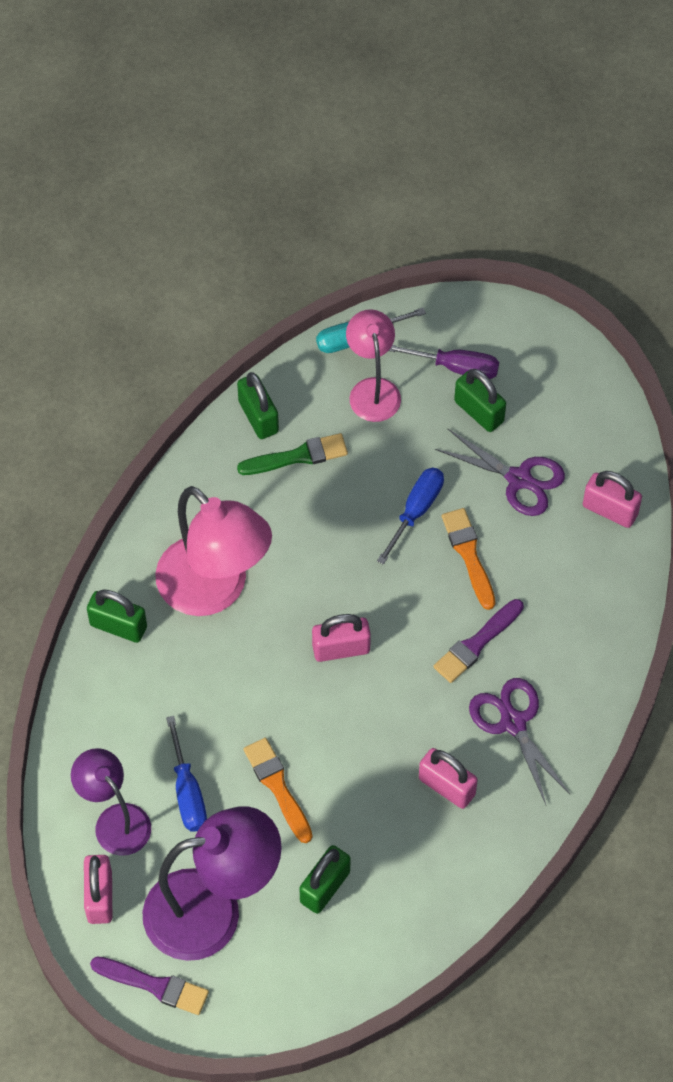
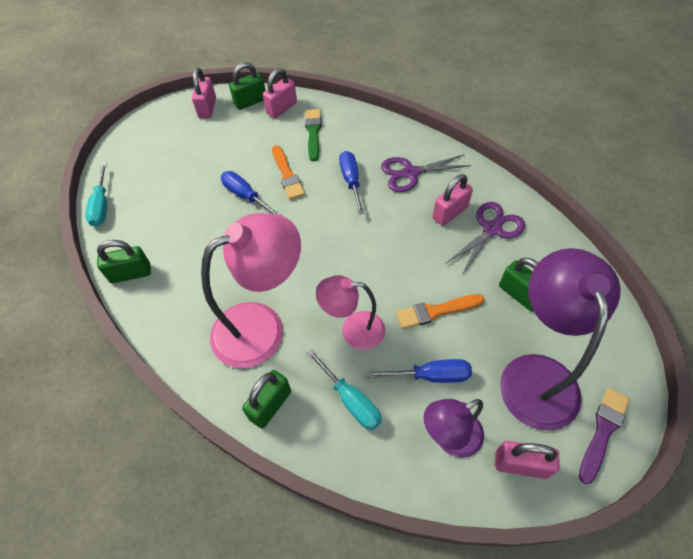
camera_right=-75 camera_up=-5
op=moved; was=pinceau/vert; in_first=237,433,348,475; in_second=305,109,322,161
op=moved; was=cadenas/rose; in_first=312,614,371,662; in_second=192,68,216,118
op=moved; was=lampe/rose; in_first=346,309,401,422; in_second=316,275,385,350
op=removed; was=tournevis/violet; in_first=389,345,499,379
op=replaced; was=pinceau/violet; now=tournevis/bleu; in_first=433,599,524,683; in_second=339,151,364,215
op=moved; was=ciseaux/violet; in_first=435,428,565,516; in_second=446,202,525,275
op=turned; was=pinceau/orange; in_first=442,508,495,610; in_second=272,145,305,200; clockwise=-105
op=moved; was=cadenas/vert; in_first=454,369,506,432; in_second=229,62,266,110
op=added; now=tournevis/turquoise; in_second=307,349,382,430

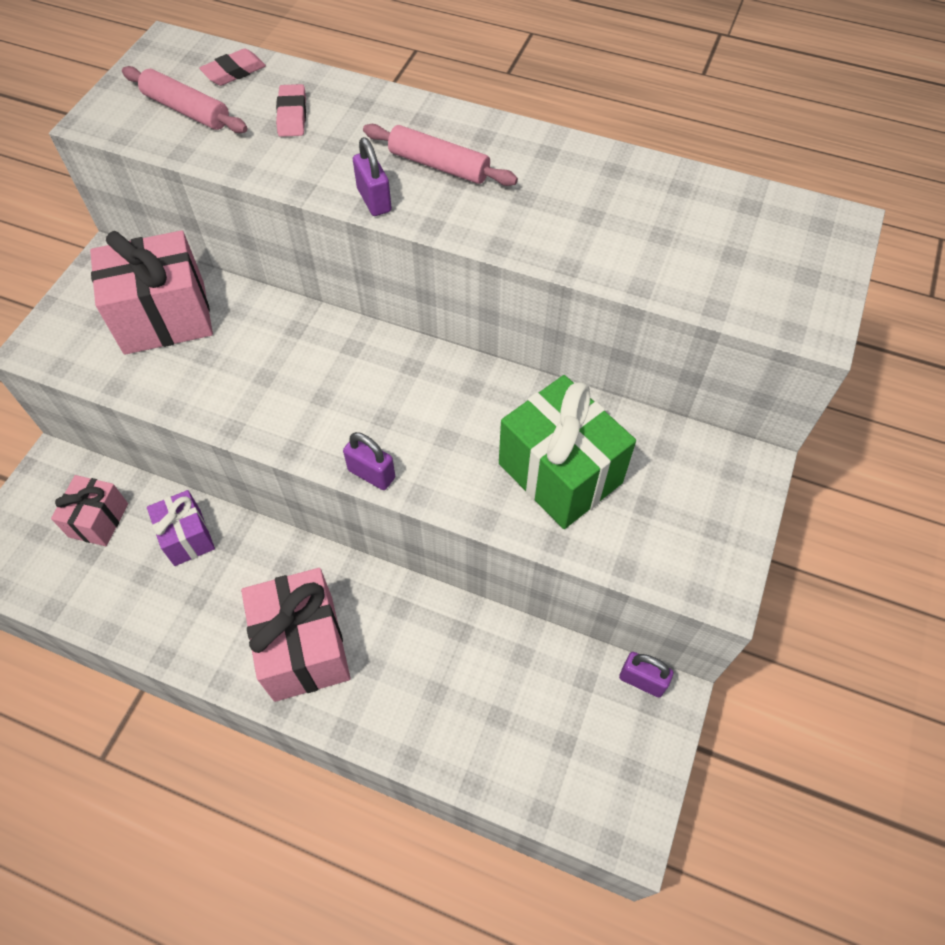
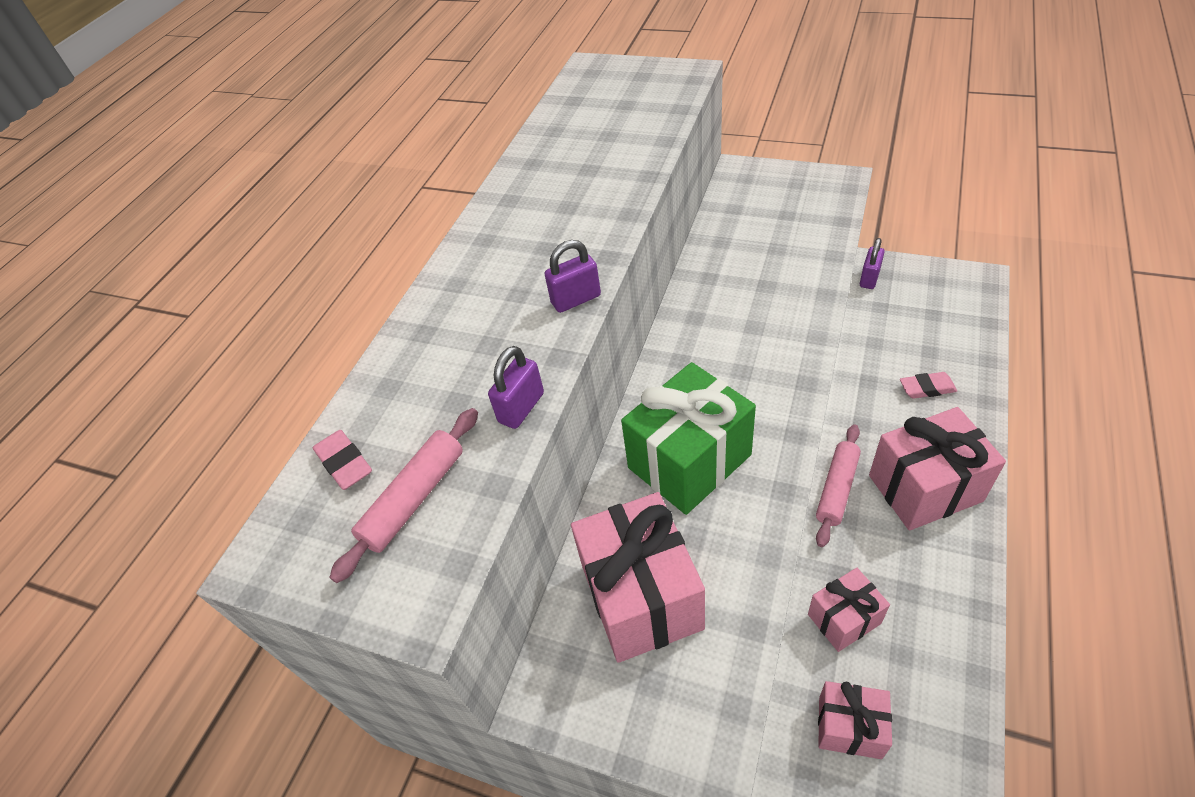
camera_right=-85 camera_up=-10
op=recoloured; was=cadeau/violet; now=cadeau/rose; in_first=147,490,215,566; in_second=808,568,890,652
op=moved; was=gomme/rose; in_first=276,84,306,137; in_second=900,372,957,399
op=moved; was=cadenas/violet; in_first=343,432,395,490; in_second=488,346,544,429
op=moved; was=rouleau à pâtisserie/rose; in_first=363,124,518,186; in_second=816,424,861,547
op=moved; was=cadeau/vert; in_first=499,375,636,529; in_second=621,362,756,515

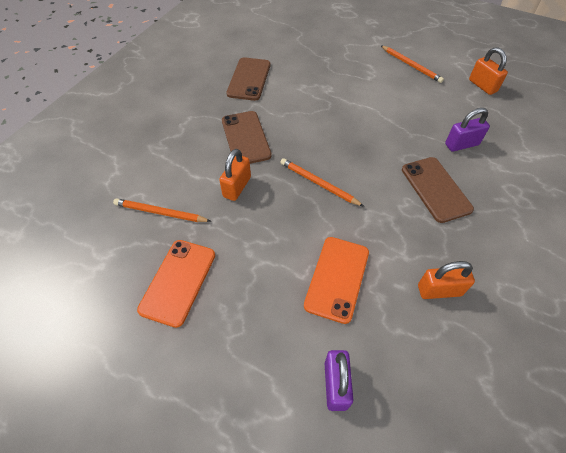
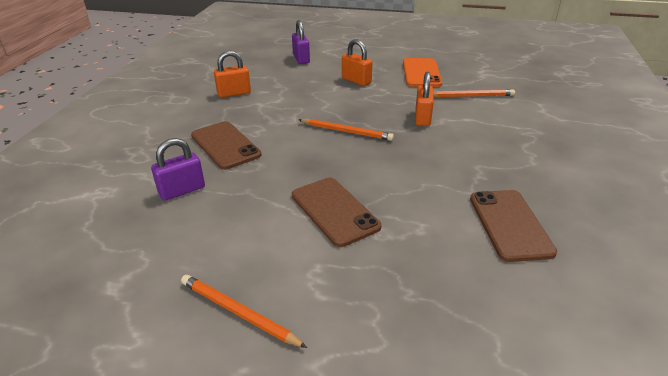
camera_right=165 camera_up=-20
op=moved; was=téléphone/marron; in_first=222,111,272,164; in_second=292,178,381,247
op=removed; was=téléphone/orange; in_first=304,237,369,324
op=moved; was=cadenas/orange; in_first=469,47,508,95; in_second=342,39,373,86

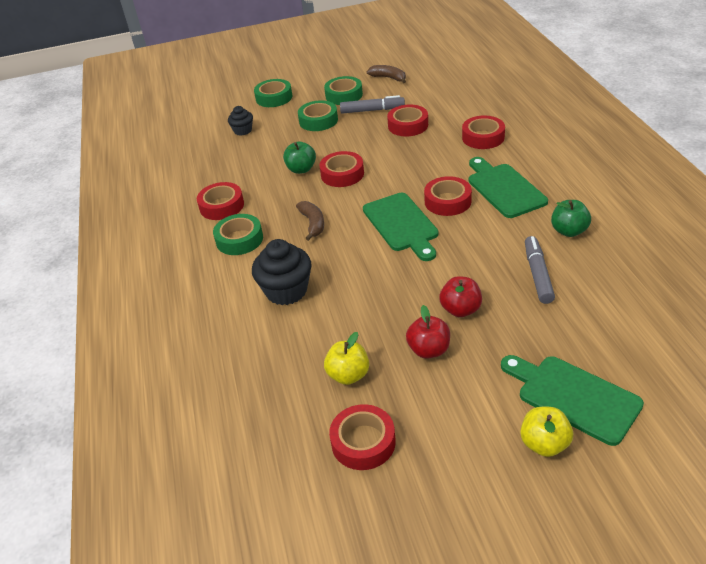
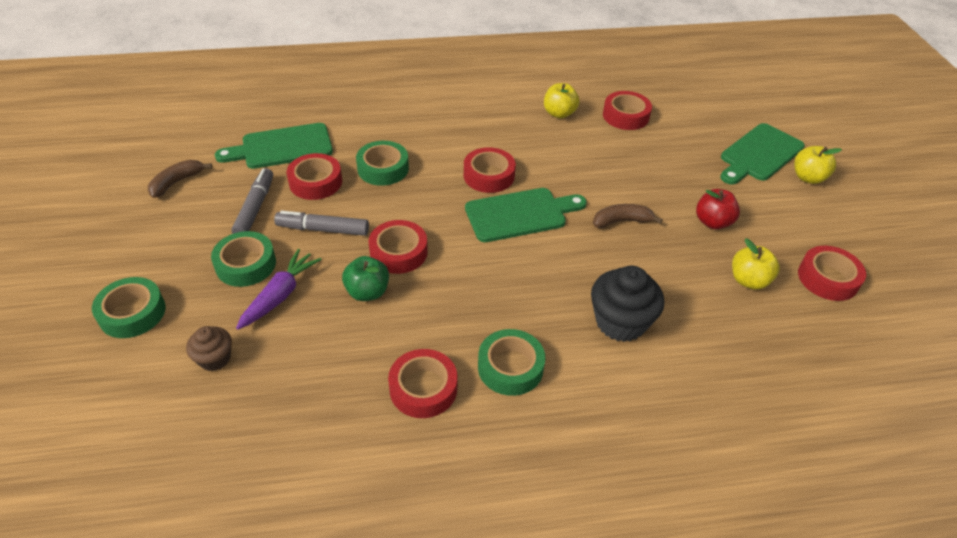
camera_right=-90 camera_up=5
op=recoloured; was=muffin/noir; now=muffin/marron; in_first=228,106,253,136; in_second=186,326,232,371
op=moved; was=banane/marron; in_first=296,201,324,241; in_second=593,204,663,228
op=moved; was=ruban adhésif/vert; in_first=324,76,363,105; in_second=356,141,409,186
op=removed; was=pomme/rouge; in_first=439,276,482,317
op=moved; was=ruban adhésif/rouge; in_first=462,116,505,149; in_second=603,91,652,130
op=moved; was=planche à découper/vert; in_first=469,157,548,218; in_second=215,123,333,169
op=moved; was=feutre/gris; in_first=525,236,555,304; in_second=274,211,369,236
op=recoloured; was=pomme/vert; now=pomme/jaune; in_first=551,200,591,237; in_second=544,83,579,119
op=added; now=carotte/violet; in_second=236,249,322,330

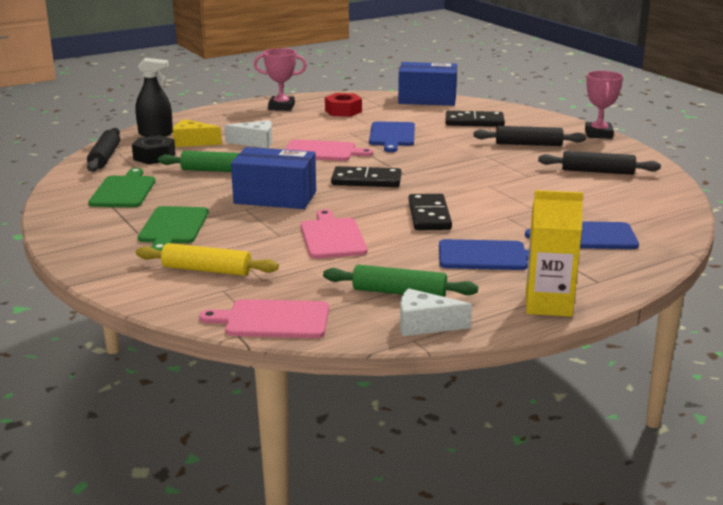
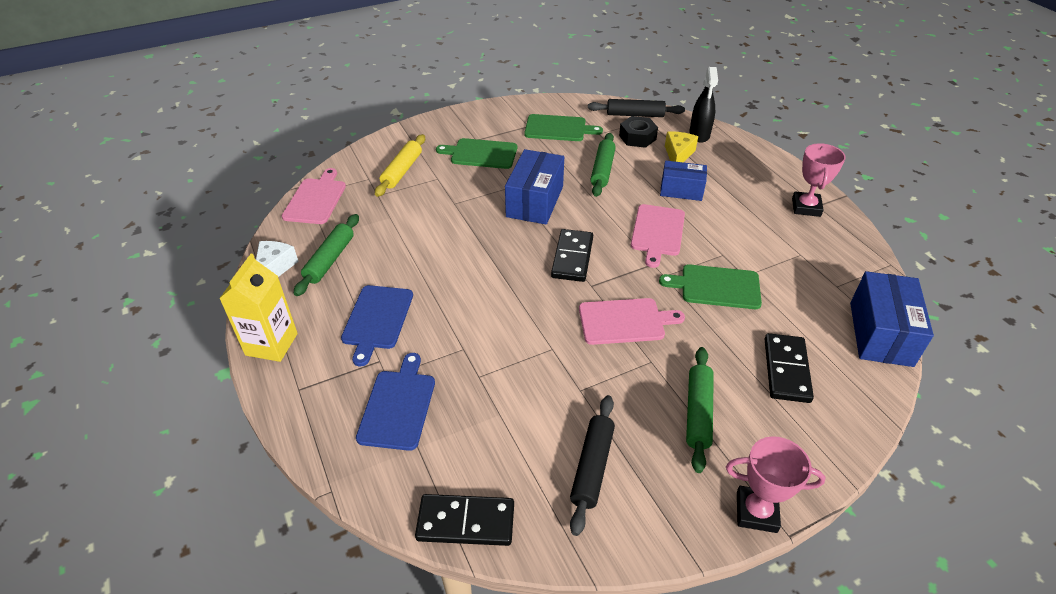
camera_right=95 camera_up=20
op=replaced; was=fromage/blanc; now=boîte/bleu; in_first=224,120,272,148; in_second=660,161,707,201
op=moved; was=planche à découper/rose; in_first=301,209,367,258; in_second=579,298,685,345
op=removed; was=écrou/rouge; in_first=325,93,362,117
op=recoloured; was=planche à découper/bleu; now=planche à découper/vert; in_first=369,121,415,152; in_second=659,264,762,309
op=moved; was=domino/noir; in_first=408,194,452,230; in_second=415,494,514,546
op=recoloured; was=rouleau à pâtisserie/noir; now=rouleau à pâtisserie/vert; in_first=473,126,586,146; in_second=686,347,714,473

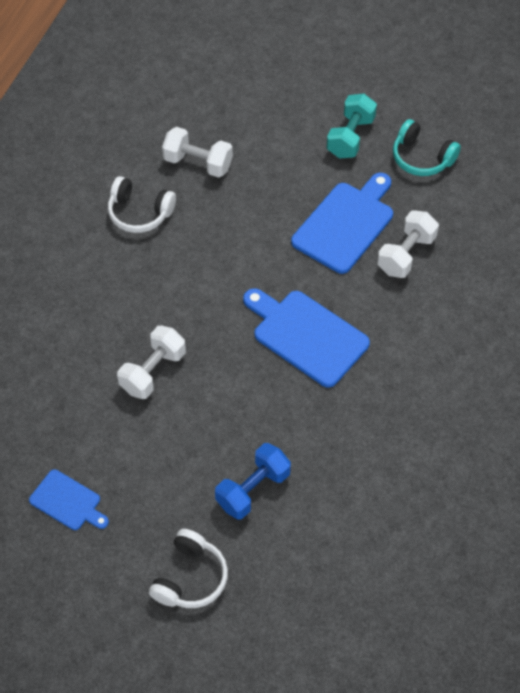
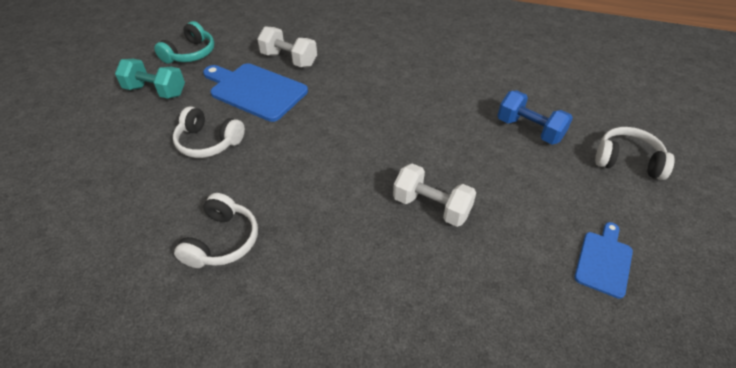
camera_right=-95 camera_up=-10
op=removed; was=haltère/blanc; in_first=162,127,233,178
op=removed; was=planche à découper/bleu; in_first=243,288,370,388
op=added; now=casque audio/blanc; in_second=173,106,245,158

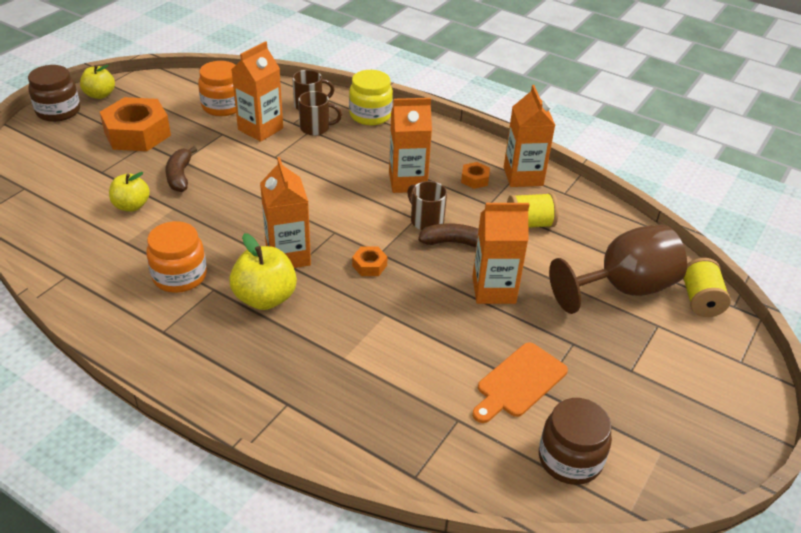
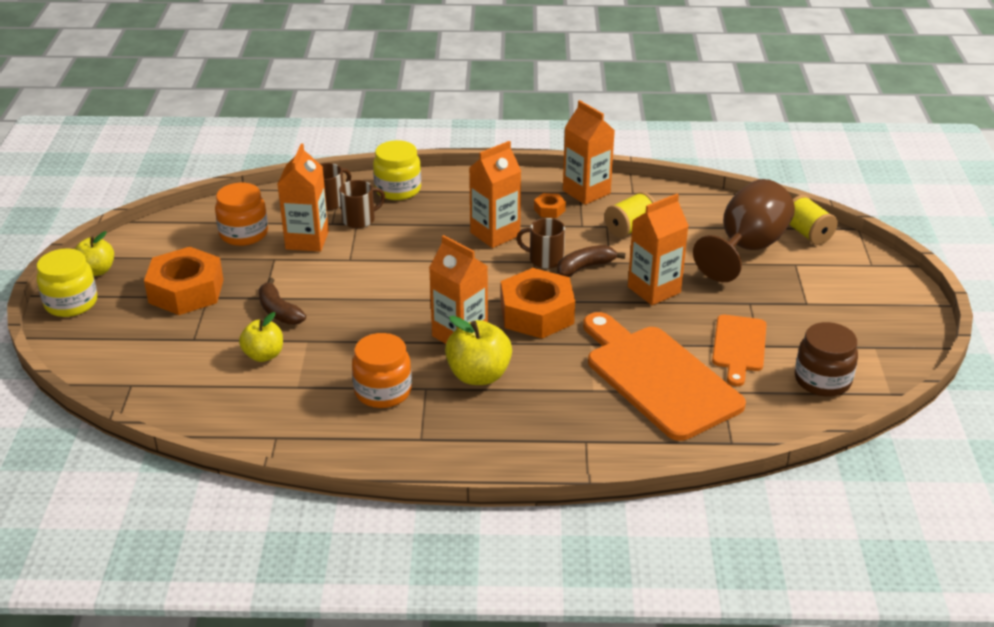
camera_right=-30 camera_up=-5
op=recoloured; was=bocal/marron; now=bocal/jaune; in_first=28,65,80,122; in_second=37,248,97,317
op=resized; was=écrou/orange; in_first=352,246,388,276; in_second=501,268,575,339; ratio=2.26
op=added; now=planche à découper/orange; in_second=583,312,746,441

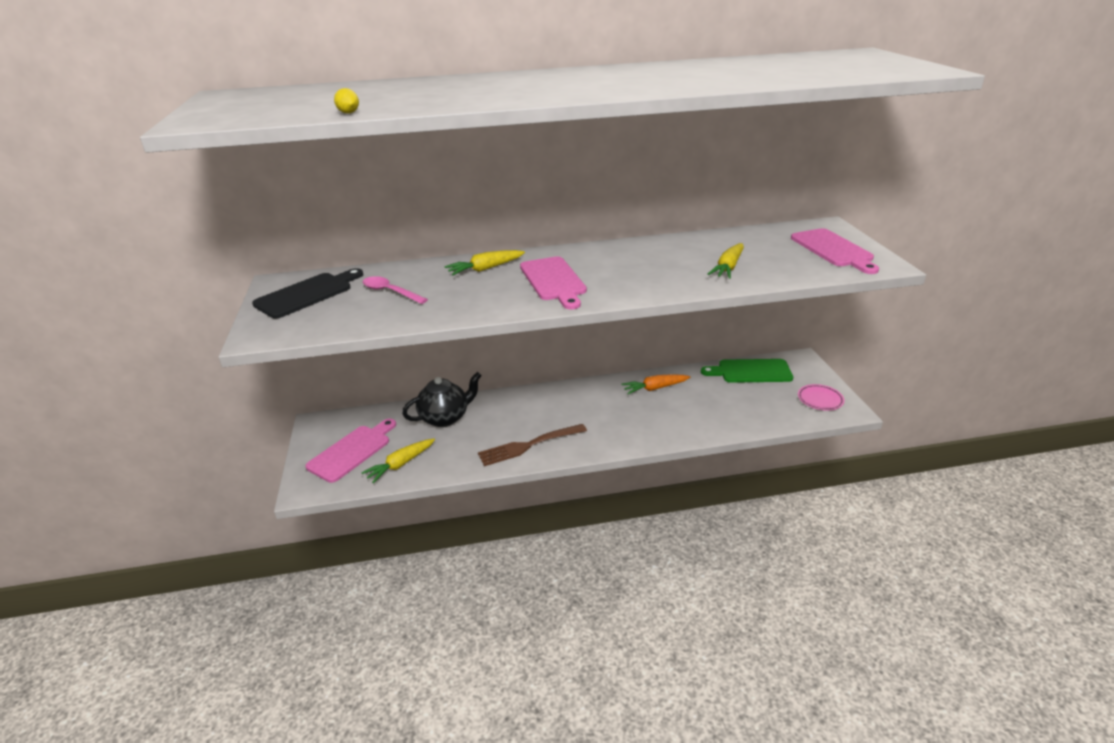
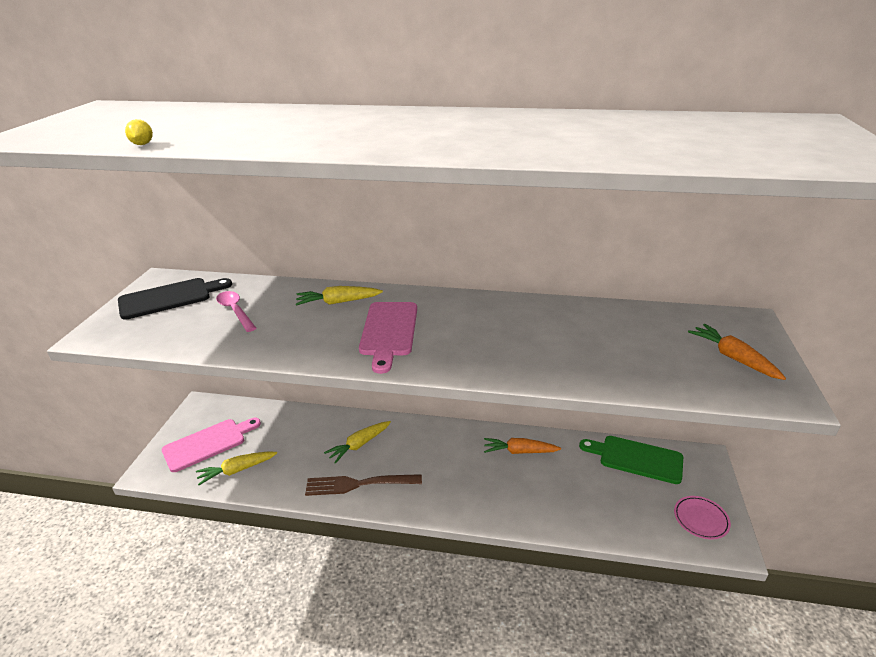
camera_right=20 camera_up=0
op=removed; was=théière/noir; in_first=402,372,482,427
op=moved; was=carotte/jaune; in_first=708,243,744,279; in_second=324,421,391,464
op=replaced; was=planche à découper/rose; now=carotte/orange; in_first=791,228,879,274; in_second=688,324,786,380

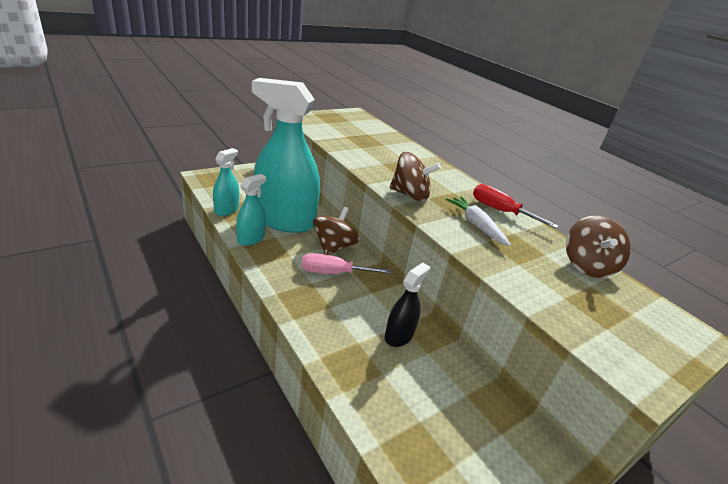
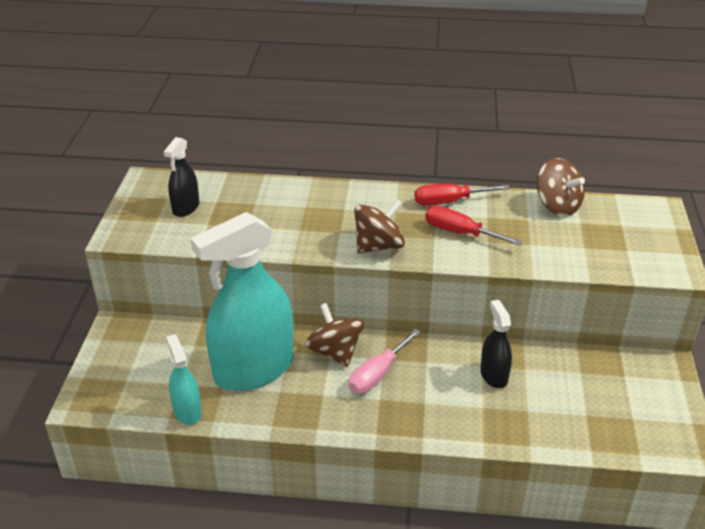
camera_right=-45 camera_up=5
op=removed; was=vaporisateur/turquoise; in_first=236,174,266,246
op=replaced; was=carotte/blanc; now=tournevis/rouge; in_first=446,196,511,246; in_second=425,206,523,246
op=added; now=vaporisateur/noir; in_second=164,137,199,217

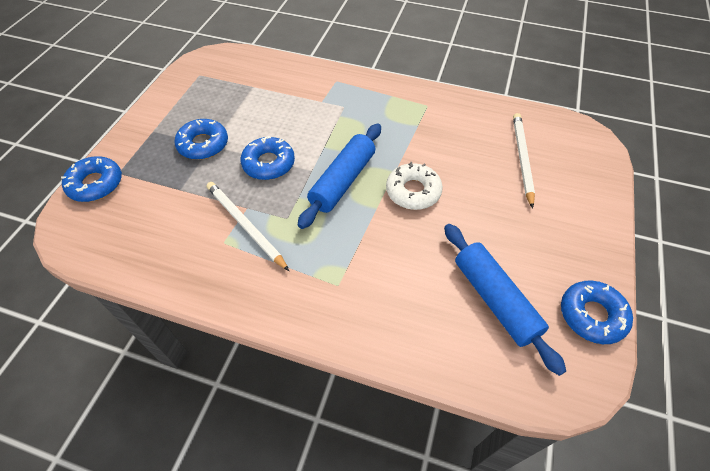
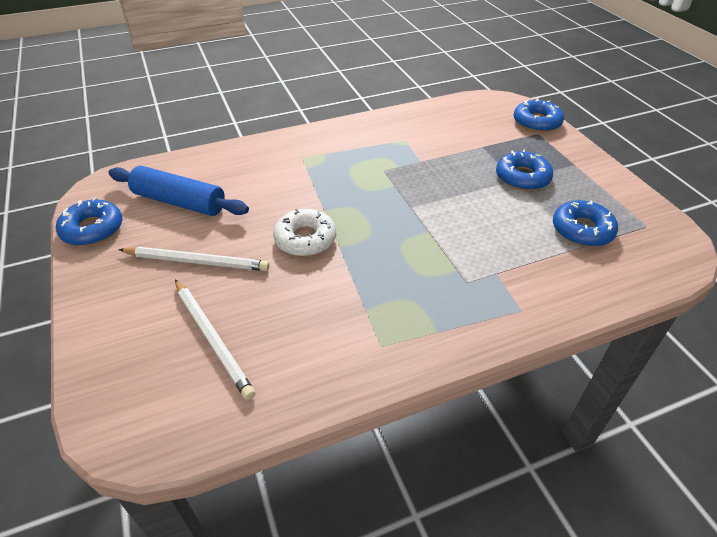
camera_right=140 camera_up=-10
op=moved; was=crayon/blanc; in_first=207,182,289,271; in_second=118,247,270,271
op=moved; was=beignet/bleu; in_first=240,136,295,180; in_second=553,200,618,247
op=removed; was=rouleau à pâtisserie/bleu; in_first=298,124,381,229

